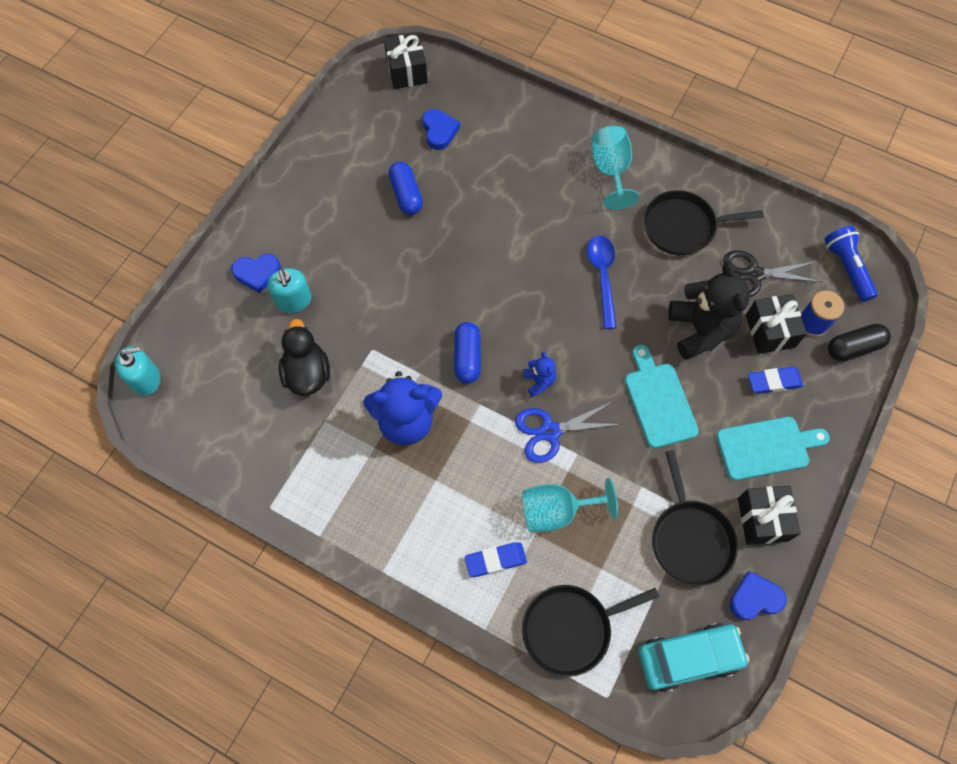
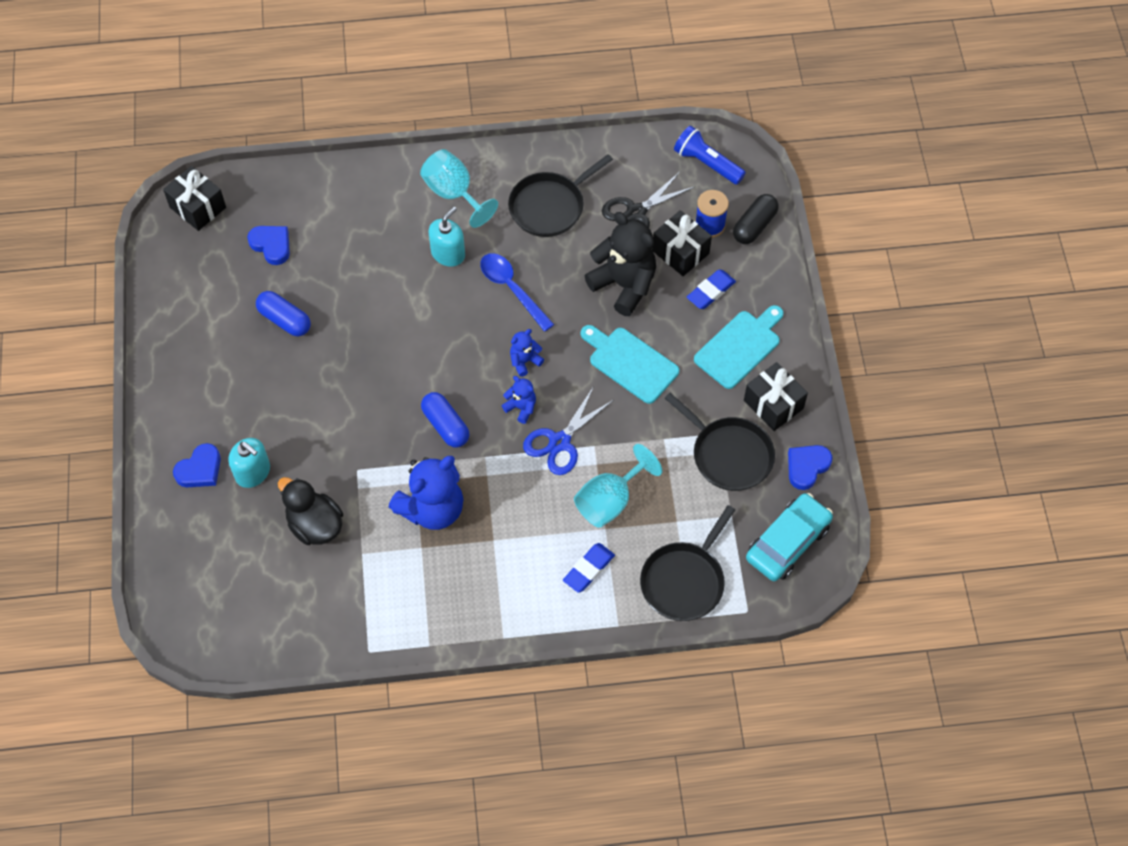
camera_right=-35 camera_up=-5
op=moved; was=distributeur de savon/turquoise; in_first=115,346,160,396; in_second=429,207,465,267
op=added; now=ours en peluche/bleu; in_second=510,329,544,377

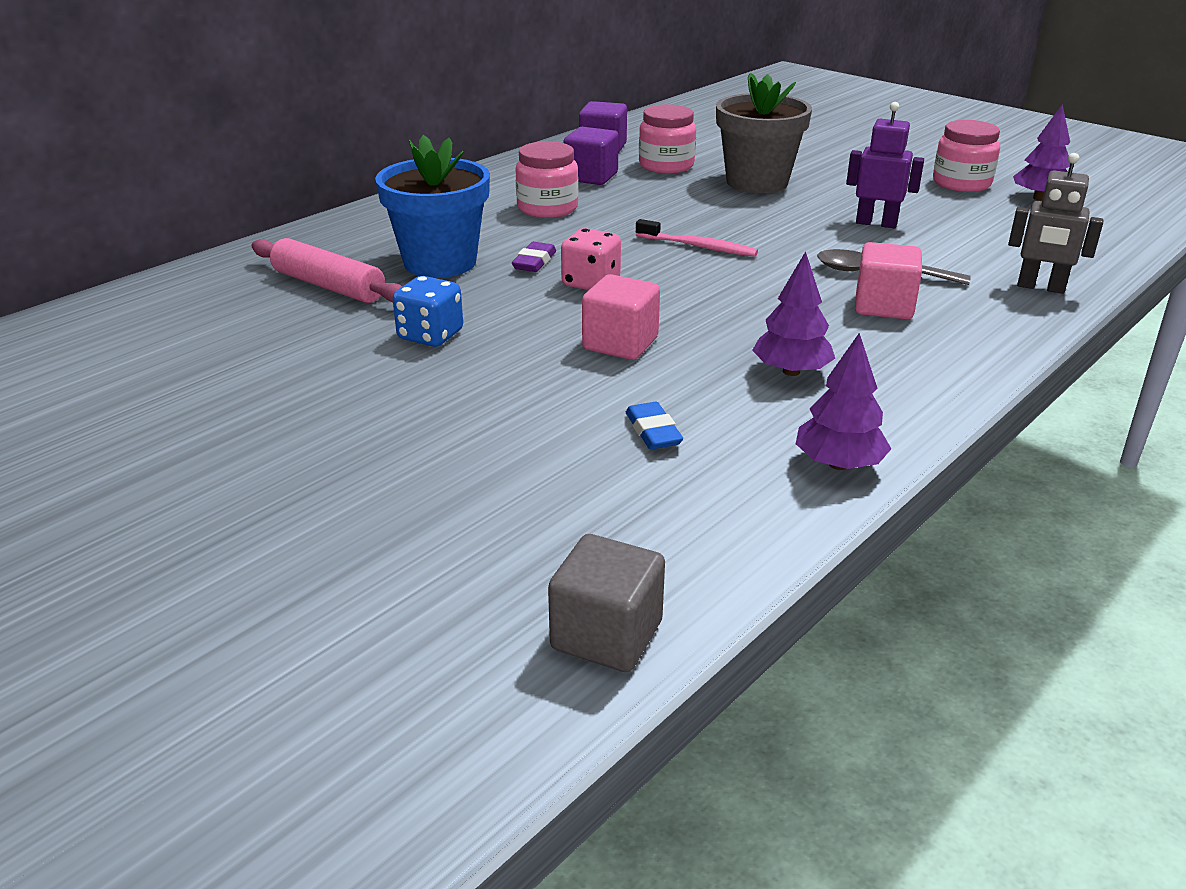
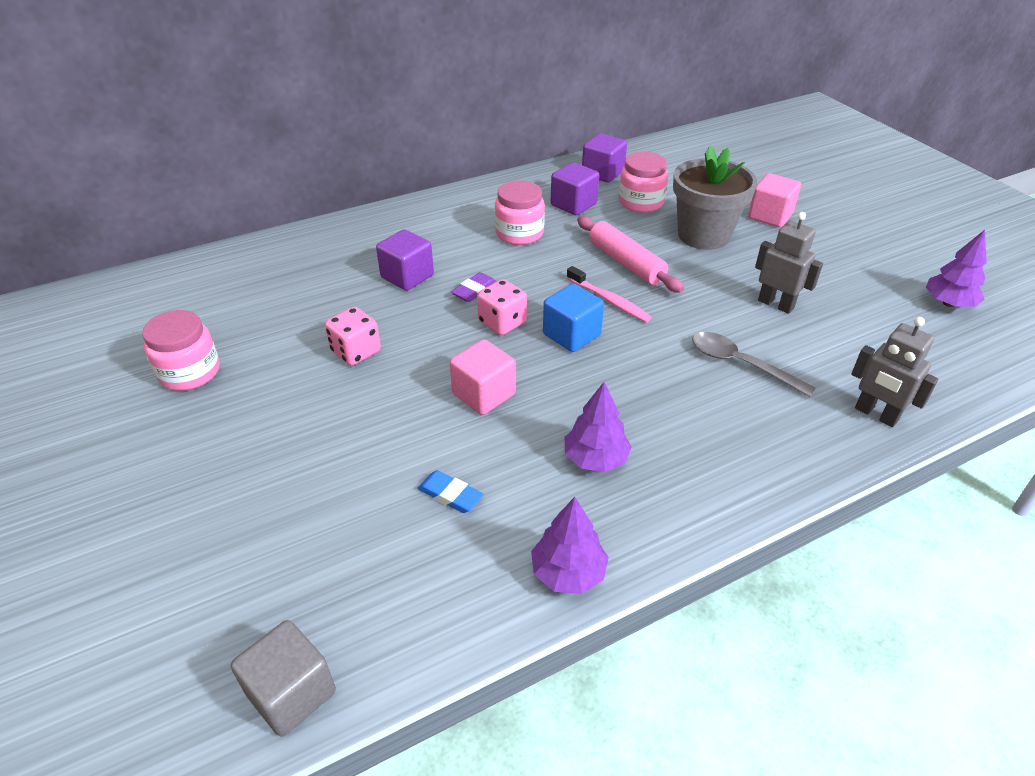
camera_right=20 camera_up=10
op=moved; was=rouleau à pâtisserie/rose; in_first=251,238,403,303; in_second=577,216,684,293
op=replaced; was=pot de fleurs/bleu; now=cube/violet; in_first=375,135,490,278; in_second=376,229,434,291
op=recoloured; was=dé/bleu; now=dé/rose; in_first=392,276,463,347; in_second=325,307,381,366
op=turned; was=gomme/bleu; in_first=626,402,683,450; in_second=417,470,484,513; clockwise=-60
op=recoloured; was=robot/violet; now=robot/gris; in_first=846,102,924,228; in_second=755,212,823,314
op=moved; was=cube/rose; in_first=855,242,922,319; in_second=748,173,801,227
op=moved; was=bocal/rose; in_first=933,120,1000,192; in_second=142,310,220,391
op=added; now=cube/bleu; in_second=543,284,604,352

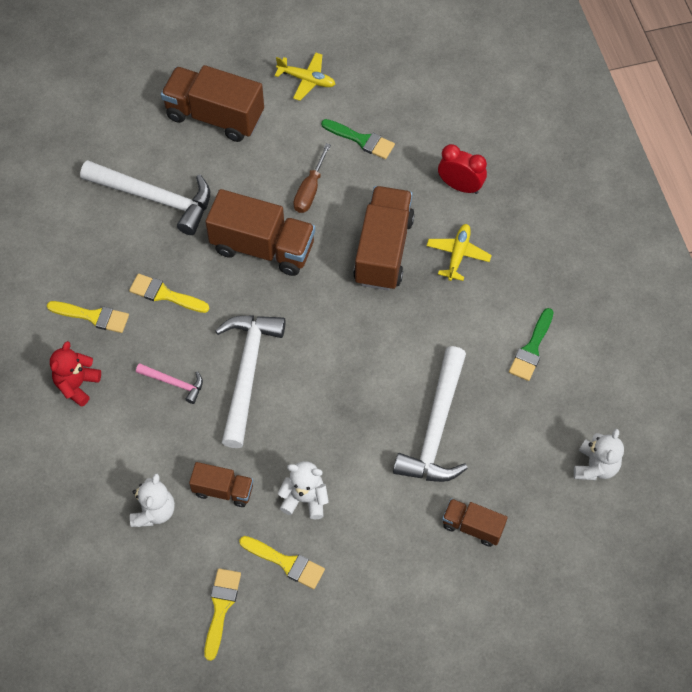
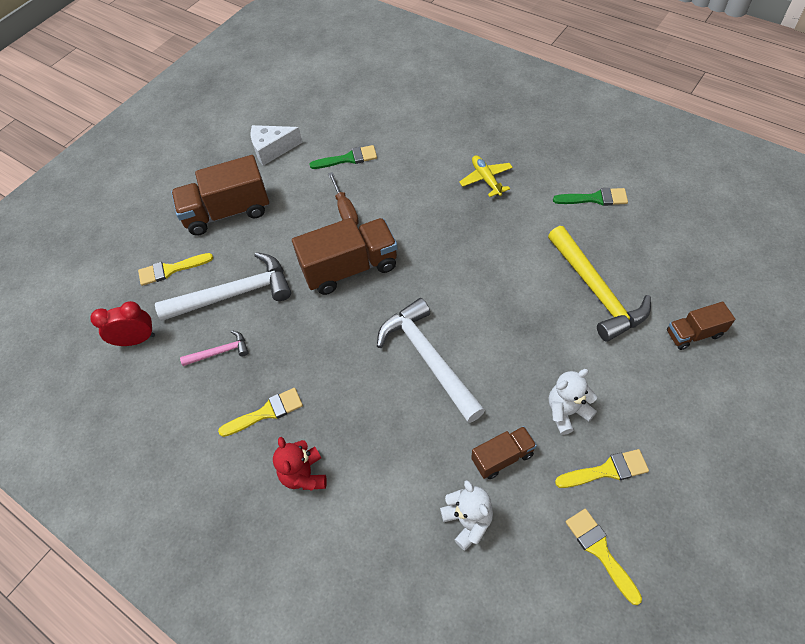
camera_right=-35 camera_up=-5
op=moved; was=pinceau/jaune; in_first=129,274,210,313; in_second=138,253,213,286
op=moved; was=marteau/rose; in_first=136,363,203,404; in_second=180,330,248,366
op=replaced; was=avion/jaune; now=fromage/blanc; in_first=274,52,335,101; in_second=251,125,303,166
op=removed; was=camion/marron; in_first=353,186,415,291
op=recoloured; was=marteau/blanc; now=marteau/jaune; in_first=393,346,468,482; in_second=548,226,651,342
op=moved; was=réveil/rouge; in_first=438,144,487,194; in_second=90,301,155,346
op=turned; was=pinceau/vert; in_first=509,308,554,381; in_second=553,188,628,206; clockwise=-75
op=removed; was=ours en peluche/blanc; in_first=574,429,624,480

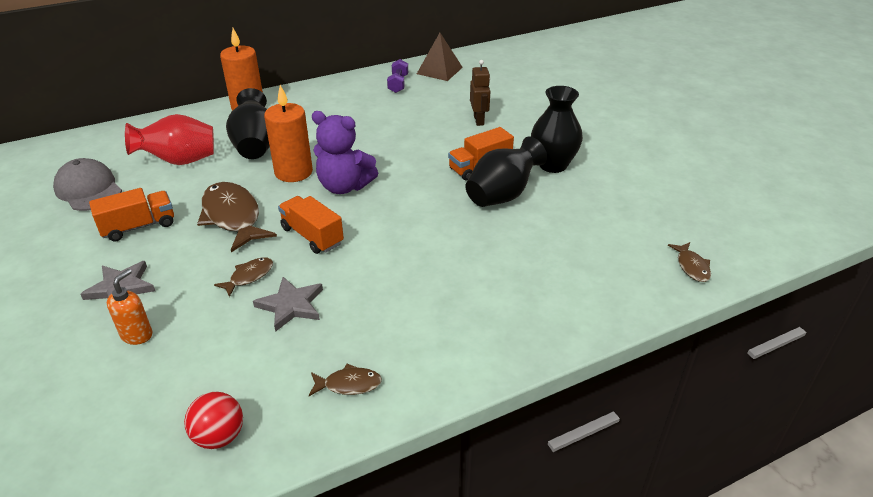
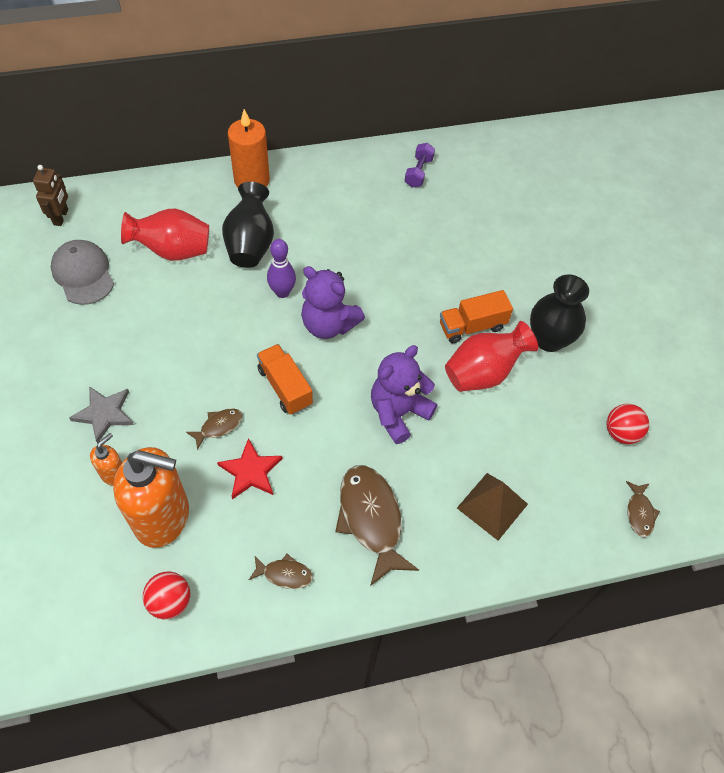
camera_right=10 camera_up=20
op=removed; was=camion/orange; in_first=89,188,174,241
op=moved; was=poisson/marron; in_first=197,182,277,252; in_second=335,465,419,586
op=recoloured; was=étoile/gris; now=étoile/rouge; in_first=253,277,323,332; in_second=217,438,283,499
op=replaced; was=bougie/orange; now=quille/violet; in_first=264,85,313,182; in_second=267,239,296,298
op=moved; was=pyramide/marron; in_first=417,33,463,81; in_second=457,473,528,541
op=recoloured; was=vase/noir; now=vase/rouge; in_first=465,136,547,207; in_second=445,321,538,392
op=moved; was=robot/marron; in_first=470,60,490,126; in_second=33,165,68,226
op=added; now=distributeur de savon/orange; in_second=113,447,189,548
op=added; now=ours en peluche/violet; in_second=371,345,437,444
op=added; now=balle/rouge; in_second=606,404,649,444

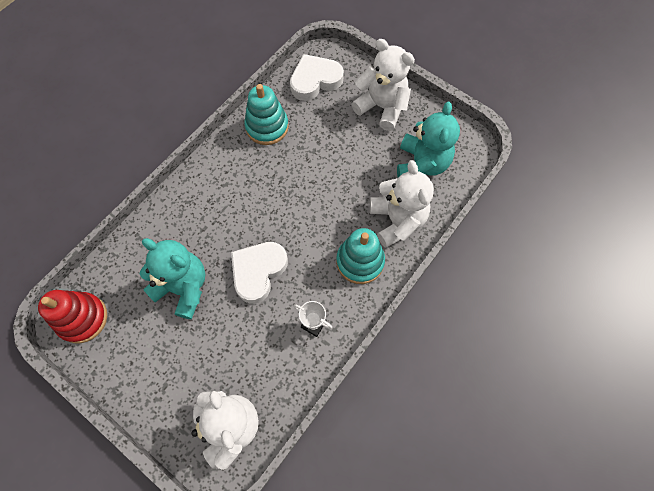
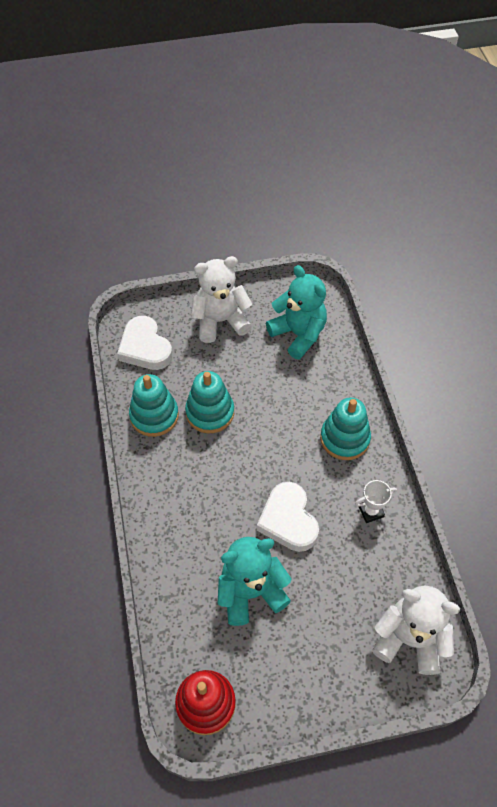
camera_right=-50 camera_up=-10
op=turned; was=cœur/blanc; in_first=290,54,344,101; in_second=117,316,173,370; clockwise=-45
op=removed; was=ours en peluche/blanc; in_first=370,160,434,248
op=added; now=jouet à empiler/turquoise; in_second=185,371,234,433

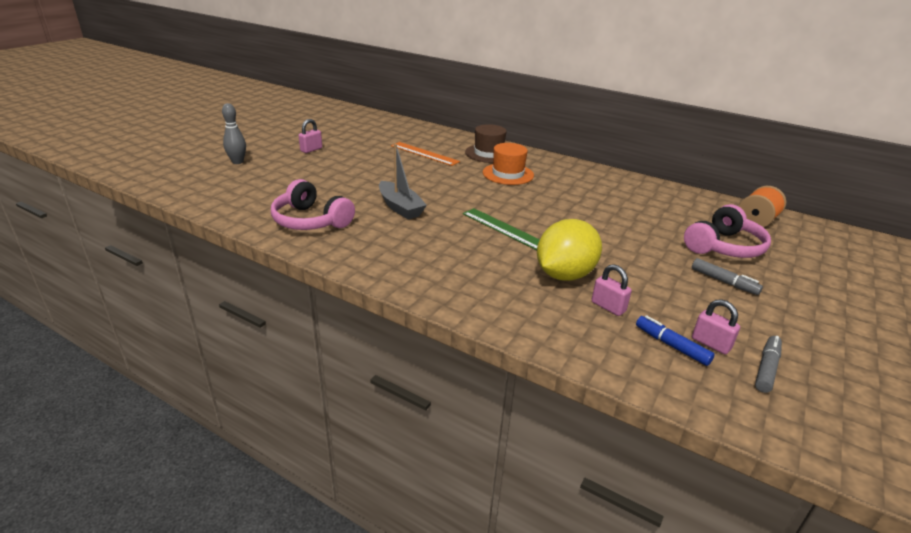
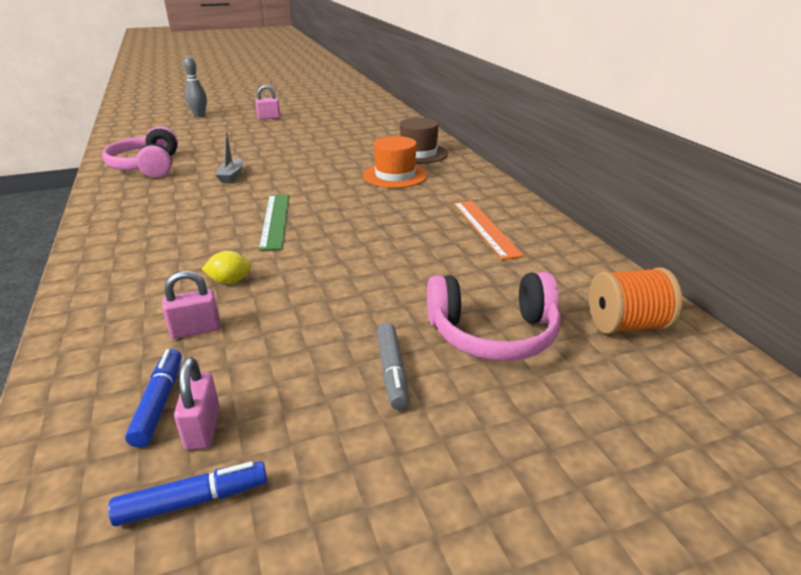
camera_right=40 camera_up=0
op=resized; was=bateau/gris; in_first=379,144,427,220; in_second=215,130,243,183; ratio=0.64
op=moved; was=règle/orange; in_first=391,142,460,166; in_second=454,201,524,260
op=resized; was=citron/jaune; in_first=537,219,602,281; in_second=202,251,251,284; ratio=0.42
op=turned; was=cadenas/rose; in_first=592,264,632,316; in_second=162,271,221,339; clockwise=75
op=recoloured; was=feutre/gris; now=feutre/bleu; in_first=755,336,782,393; in_second=108,461,267,526

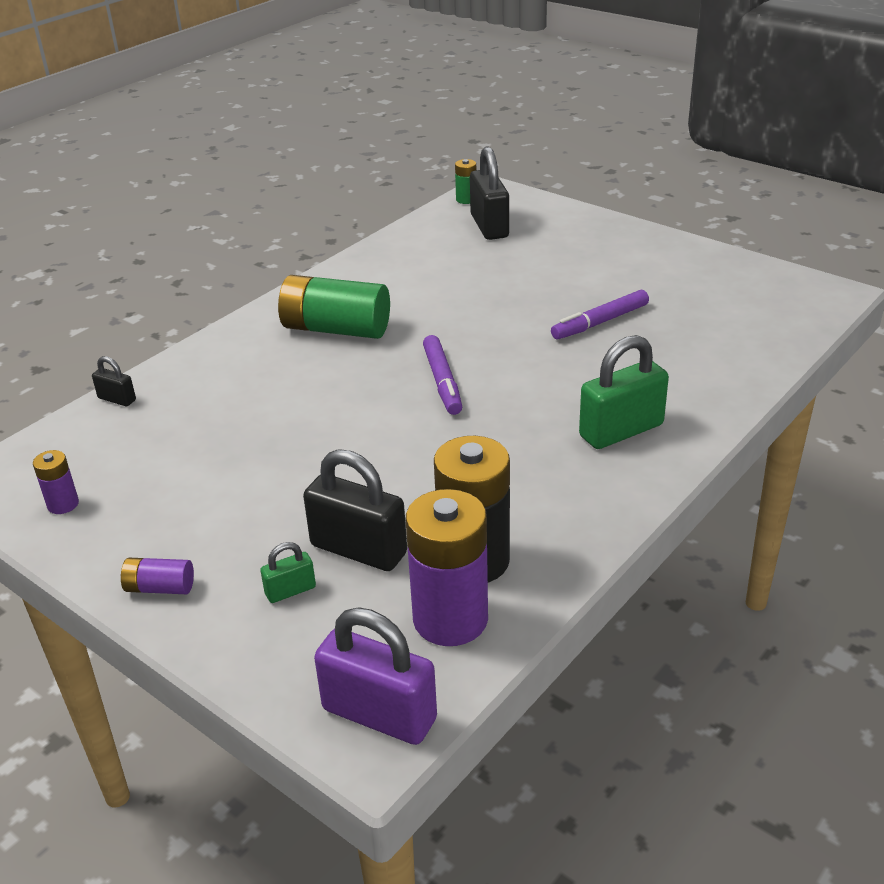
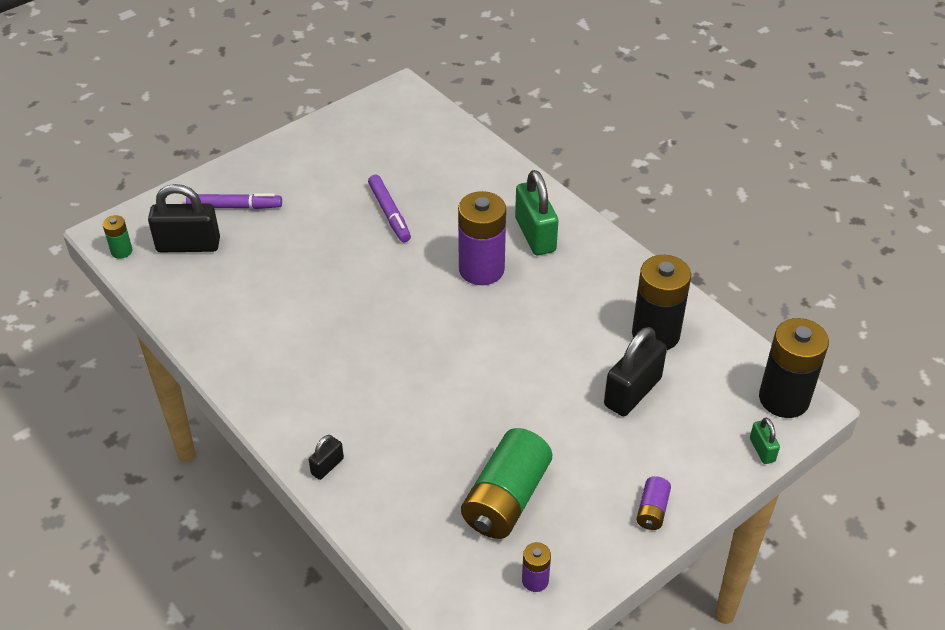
camera_right=-80 camera_up=10
op=moved; was=cadenas/noir; in_first=92,356,136,406; in_second=309,435,344,480
op=moved; was=cadenas/vert; in_first=260,542,316,603; in_second=750,417,780,464
op=moved; was=pile/vert; in_first=278,275,390,339; in_second=461,428,552,539
op=replaced; was=cadenas/violet; now=pile/noir; in_first=314,607,437,745; in_second=759,318,829,418
op=moved; was=pile/violet; in_first=406,489,488,646; in_second=458,191,506,285
op=moved; was=feutre/violet; in_first=423,335,462,415; in_second=186,193,282,209

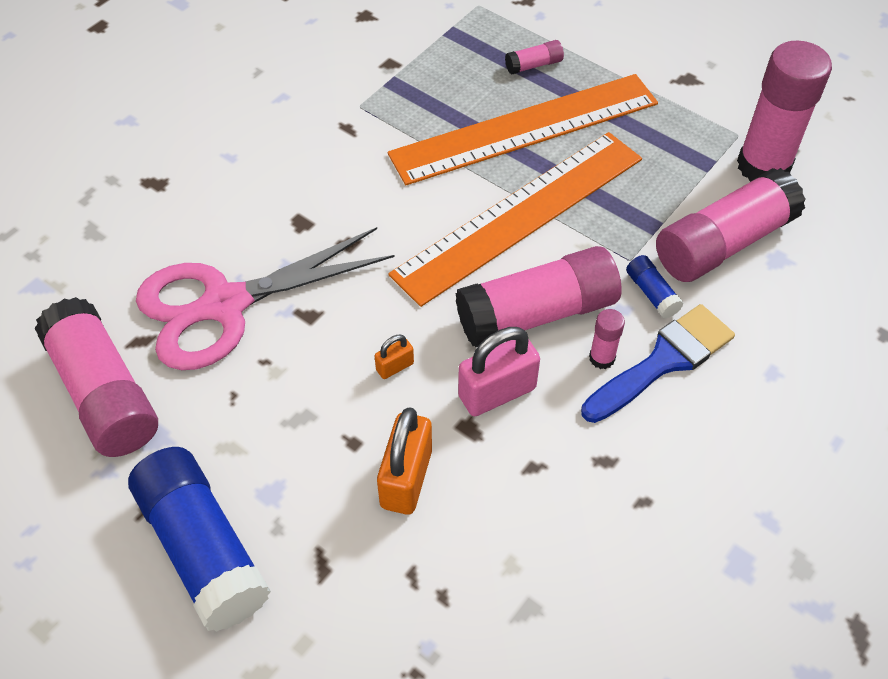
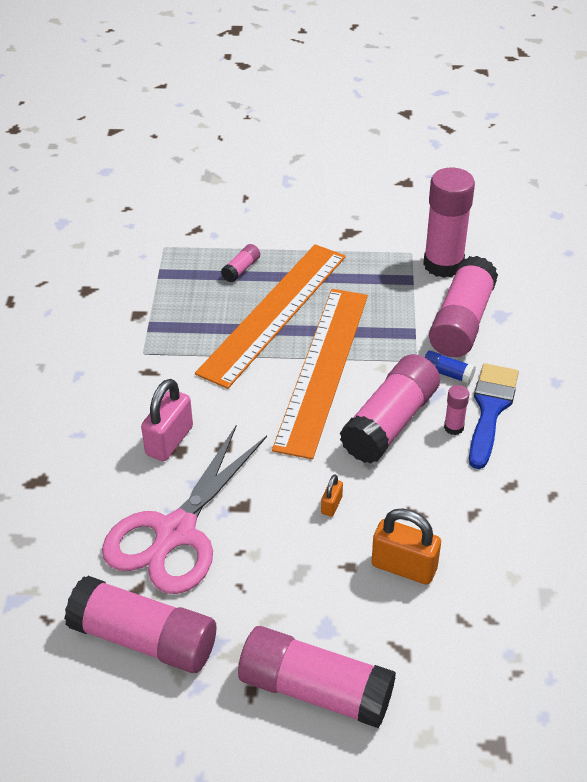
camera_right=-35 camera_up=-10
op=recoloured; was=bâton de colle/bleu; now=bâton de colle/rose; in_first=128,447,271,632; in_second=238,626,396,728
op=turned; was=cadenas/orange; in_first=377,407,432,515; in_second=371,508,441,585; clockwise=-45
op=moved; was=cadenas/rose; in_first=458,327,540,416; in_second=141,379,193,461

